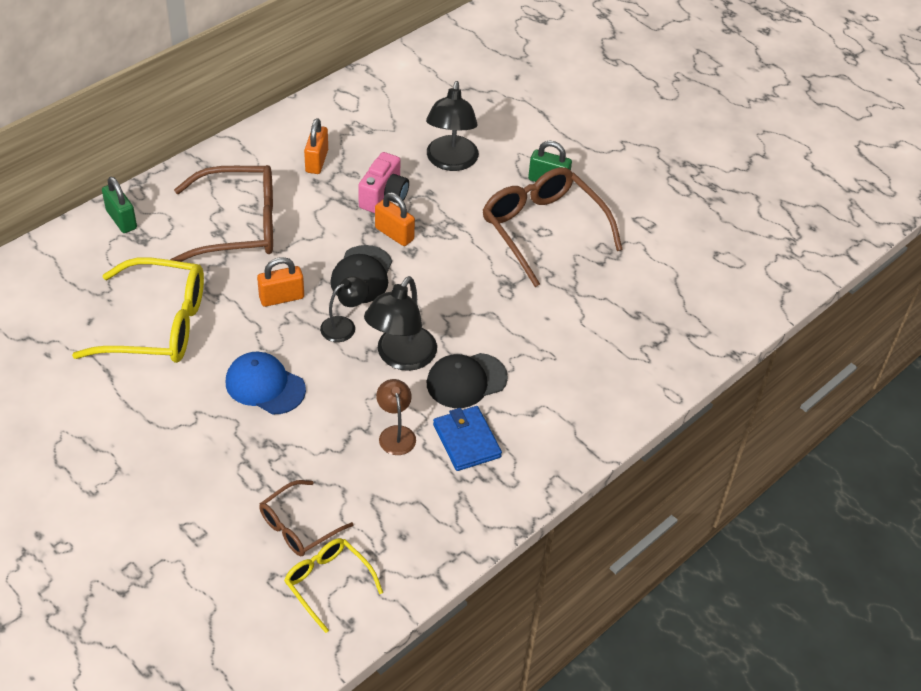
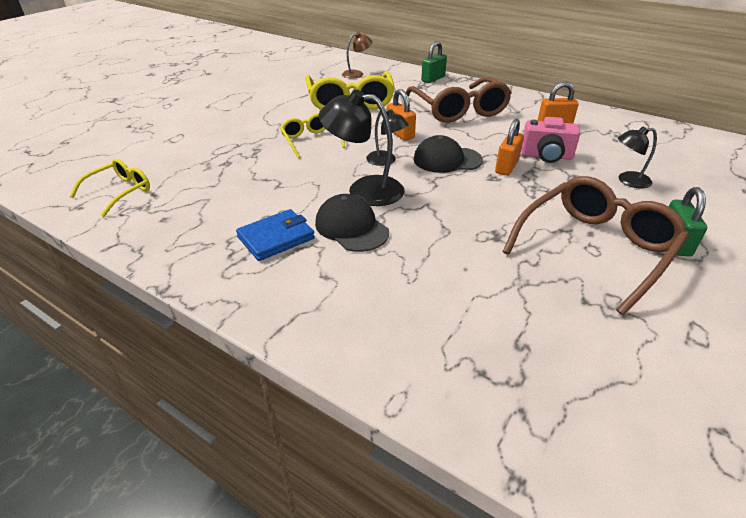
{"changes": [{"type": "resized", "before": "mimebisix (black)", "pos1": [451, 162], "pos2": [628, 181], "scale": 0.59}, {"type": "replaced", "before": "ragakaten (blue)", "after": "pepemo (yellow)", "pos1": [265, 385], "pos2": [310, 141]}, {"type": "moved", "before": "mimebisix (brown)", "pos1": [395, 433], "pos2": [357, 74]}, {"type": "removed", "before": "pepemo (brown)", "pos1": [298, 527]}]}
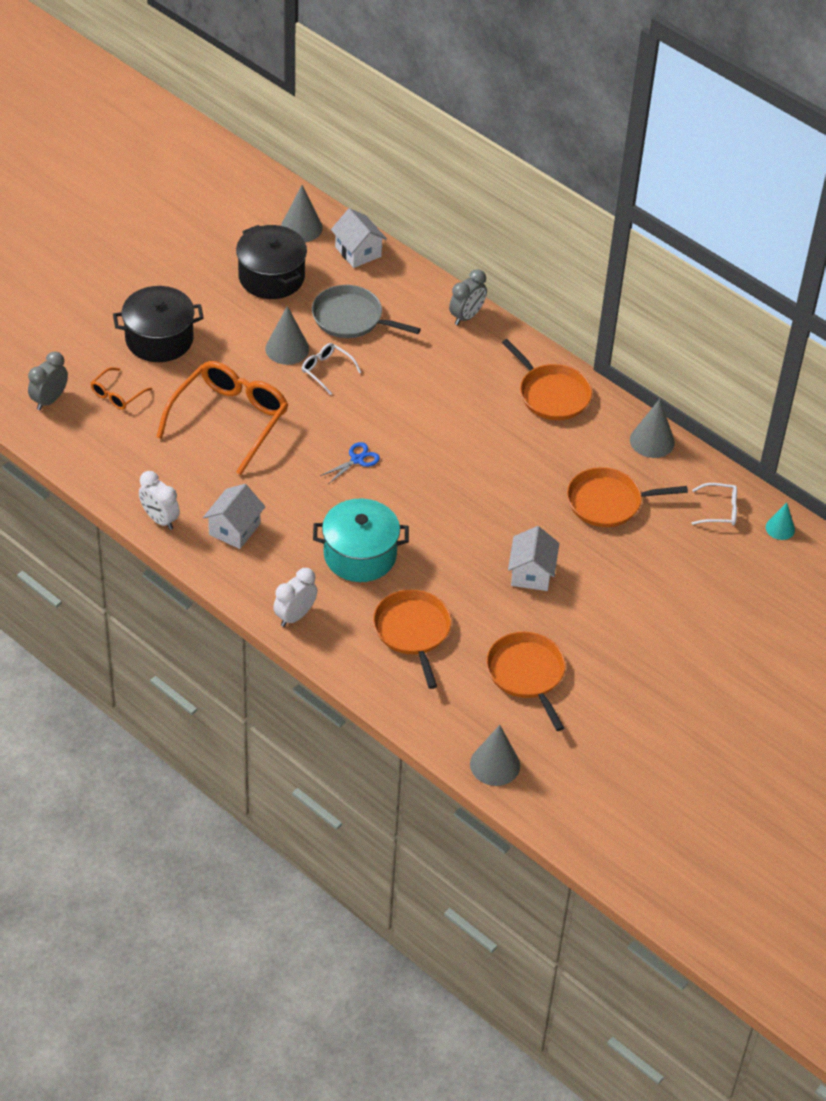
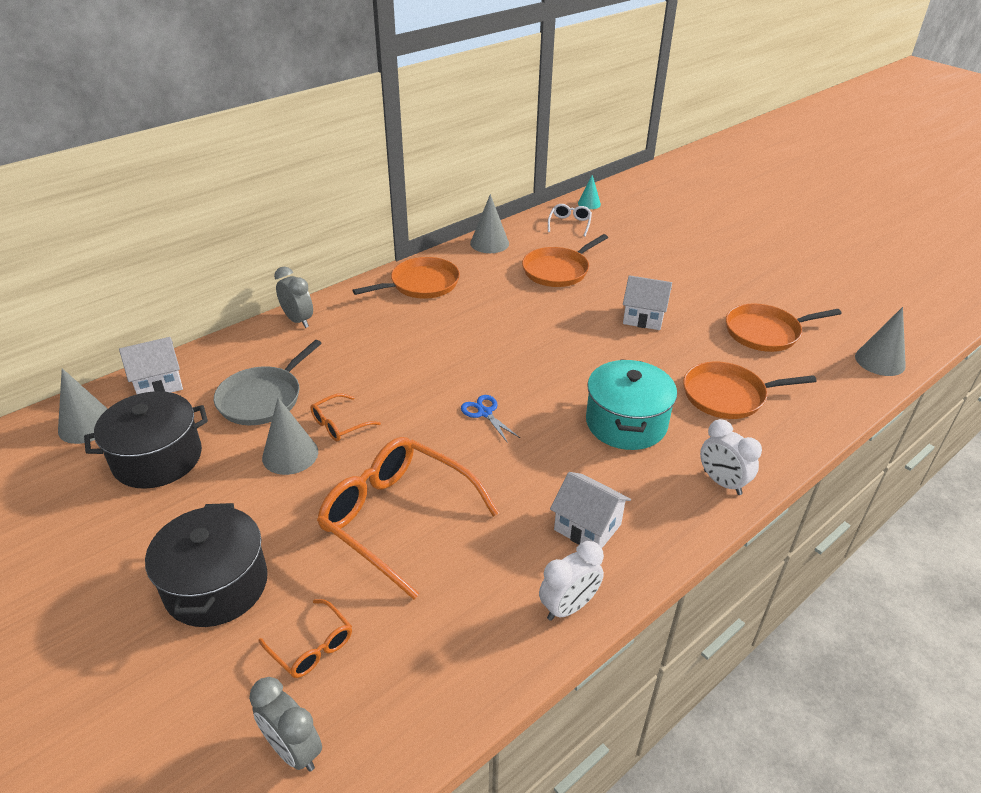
{"changes": [{"type": "recoloured", "before": "pepemo (white)", "after": "pepemo (orange)", "pos1": [326, 370], "pos2": [339, 424]}, {"type": "turned", "before": "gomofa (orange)", "pos1": [608, 502], "pos2": [558, 270], "turn": 45}]}
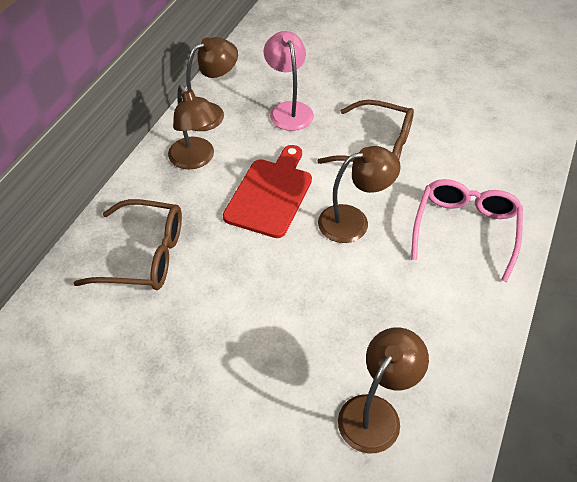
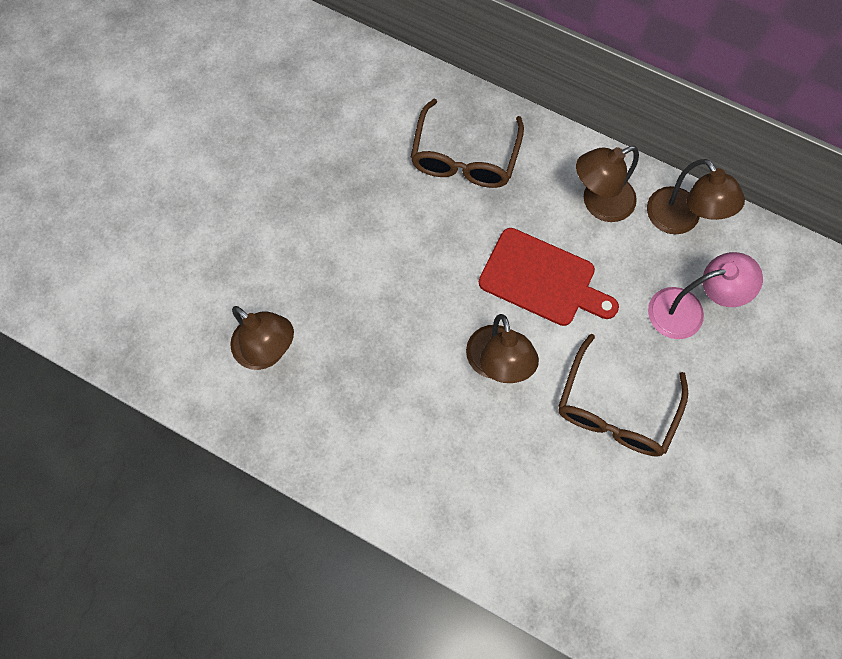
{"changes": [{"type": "removed", "before": "pepemo (pink)", "pos1": [465, 230]}]}
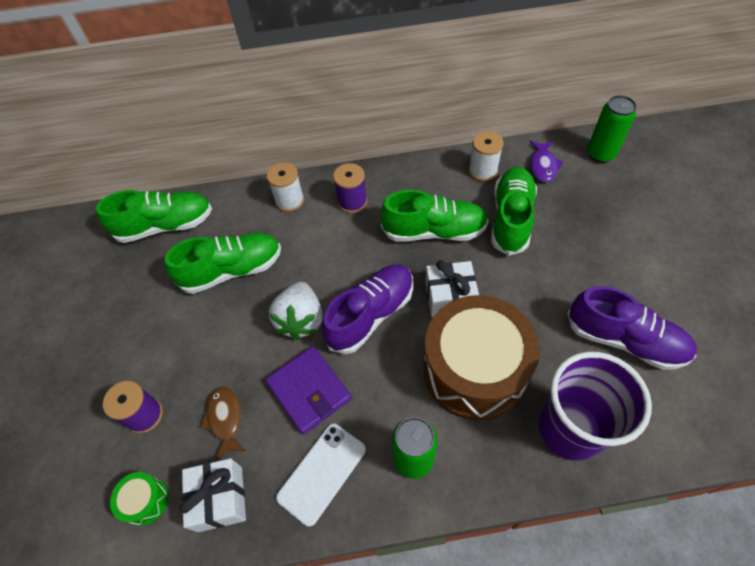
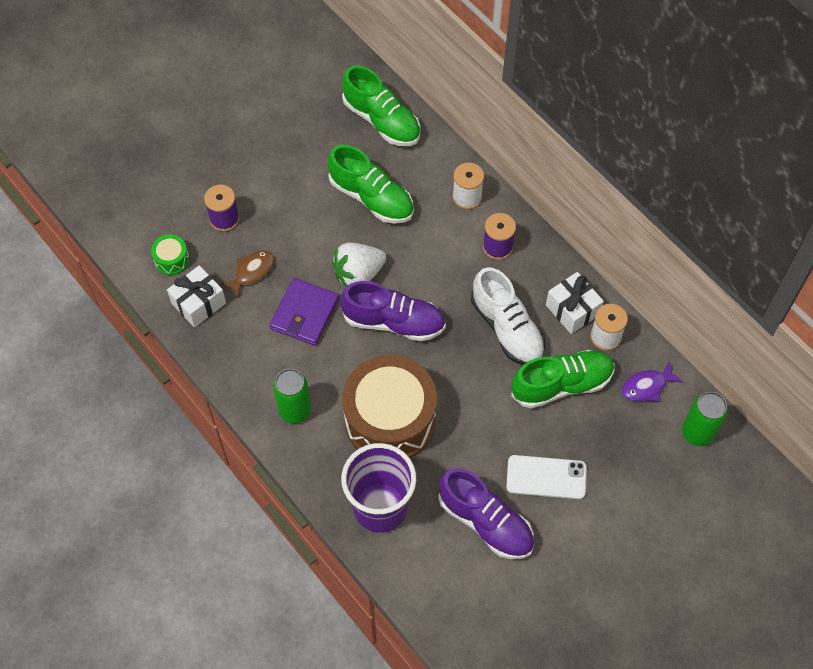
{"changes": [{"type": "recoloured", "before": "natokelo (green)", "after": "natokelo (white)", "pos1": [434, 231], "pos2": [507, 328]}, {"type": "moved", "before": "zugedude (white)", "pos1": [450, 297], "pos2": [572, 310]}, {"type": "turned", "before": "natokelo (purple)", "pos1": [624, 340], "pos2": [485, 522], "turn": -45}, {"type": "moved", "before": "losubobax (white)", "pos1": [322, 473], "pos2": [546, 477]}]}
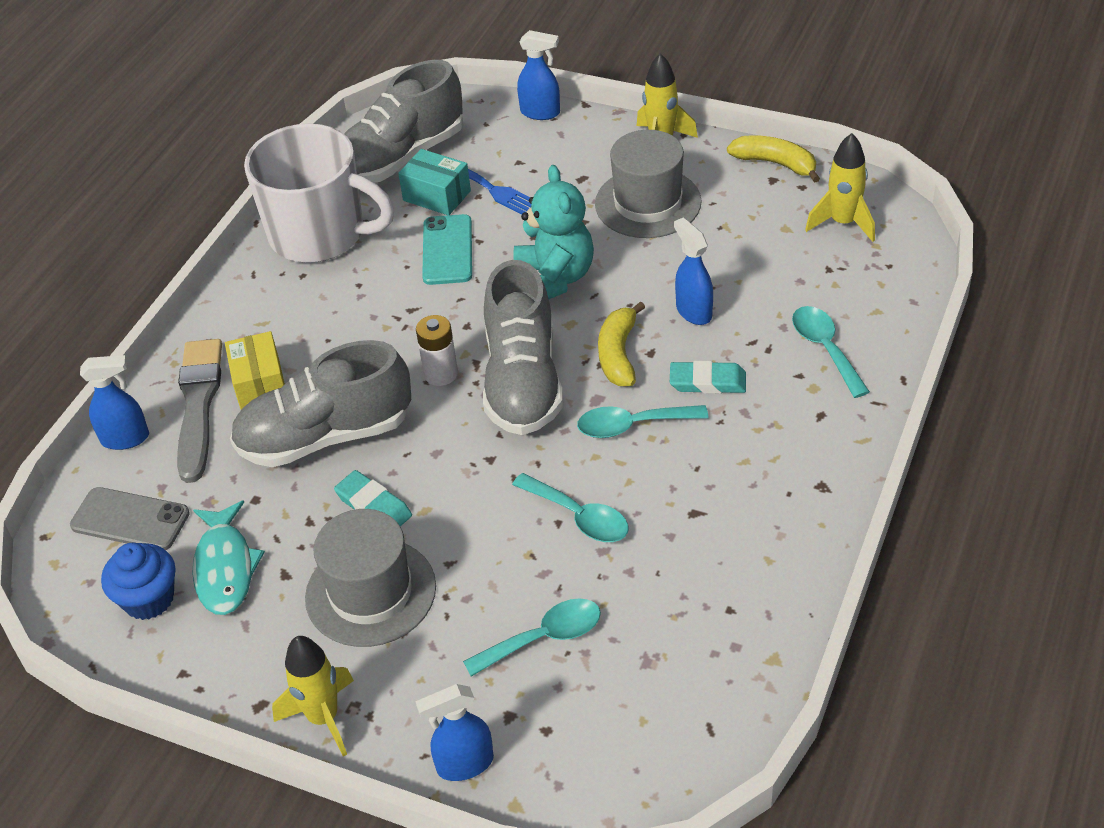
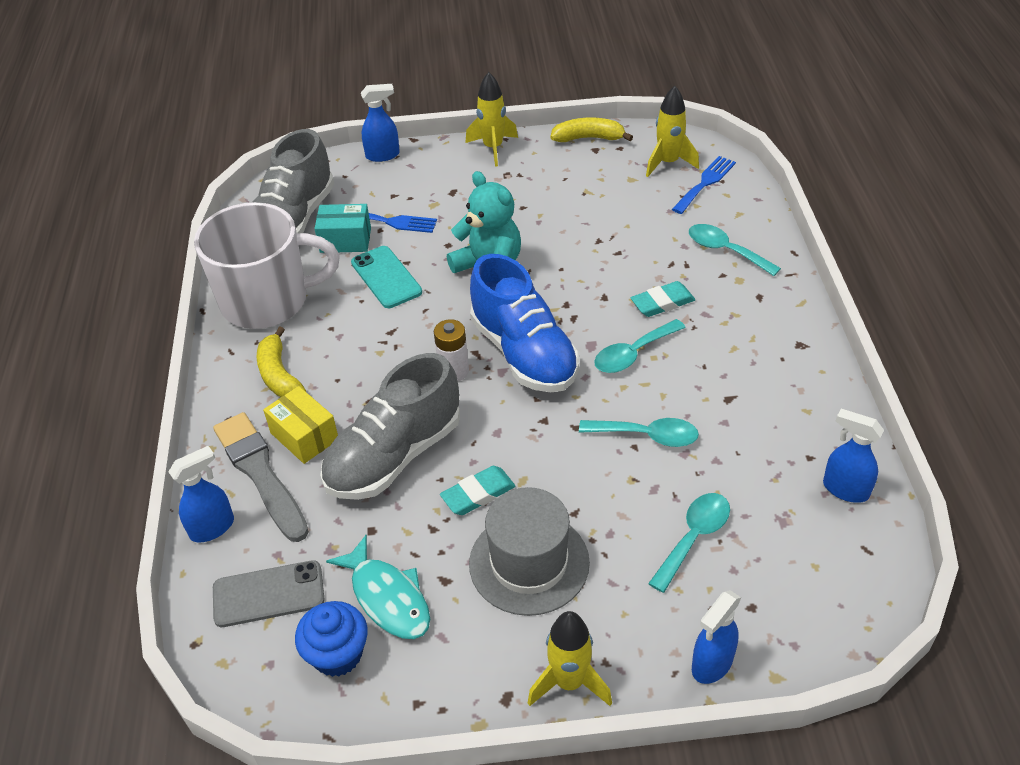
{"changes": [{"type": "removed", "before": "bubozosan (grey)", "pos1": [648, 203]}, {"type": "moved", "before": "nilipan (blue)", "pos1": [693, 311], "pos2": [845, 489]}, {"type": "recoloured", "before": "natokelo (grey)", "after": "natokelo (blue)", "pos1": [523, 382], "pos2": [524, 353]}, {"type": "moved", "before": "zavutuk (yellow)", "pos1": [618, 354], "pos2": [279, 375]}, {"type": "turned", "before": "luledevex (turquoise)", "pos1": [374, 506], "pos2": [478, 494], "turn": -45}, {"type": "added", "after": "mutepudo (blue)", "pos2": [705, 183]}]}
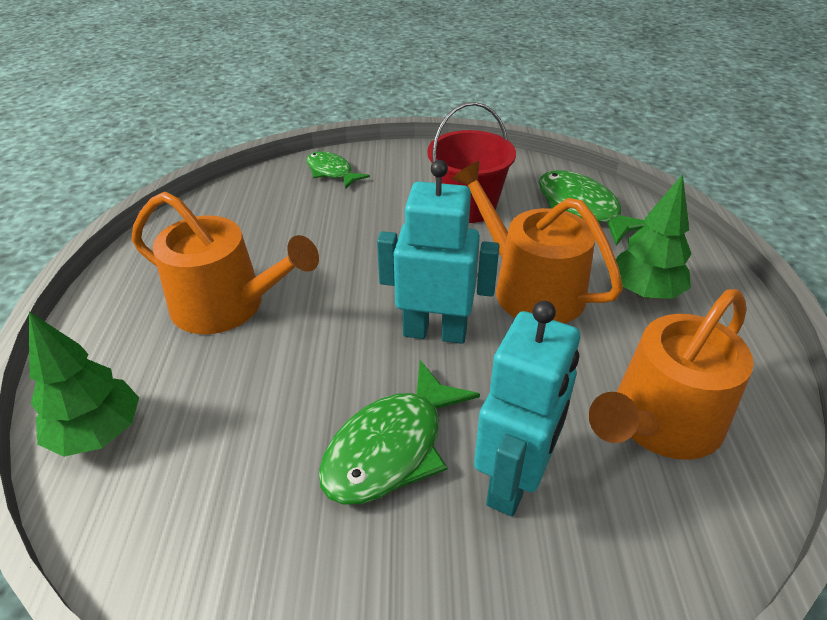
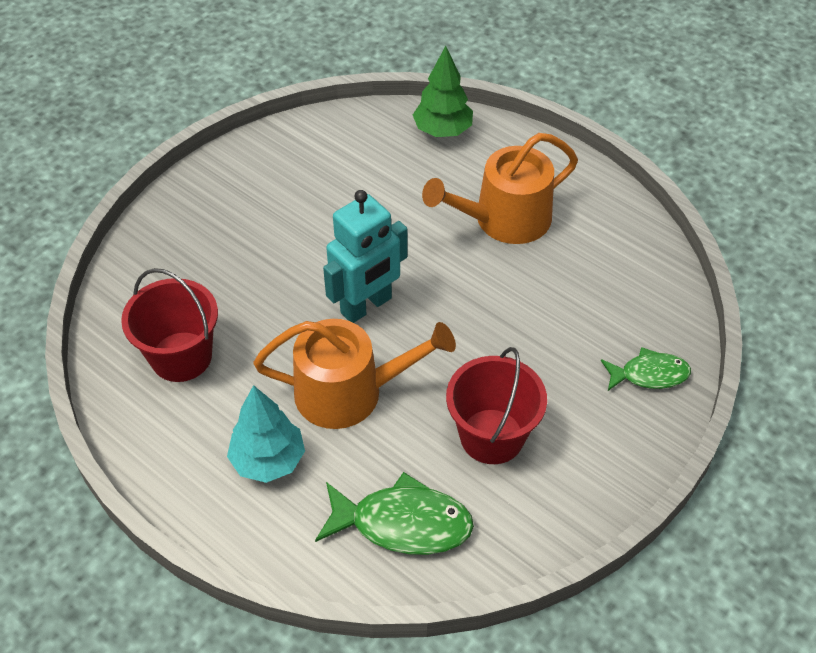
{"changes": [{"type": "recoloured", "before": "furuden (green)", "after": "furuden (turquoise)", "pos1": [644, 292], "pos2": [268, 460]}, {"type": "replaced", "before": "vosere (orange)", "after": "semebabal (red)", "pos1": [660, 422], "pos2": [181, 357]}, {"type": "removed", "before": "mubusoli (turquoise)", "pos1": [514, 481]}, {"type": "removed", "before": "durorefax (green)", "pos1": [391, 447]}]}
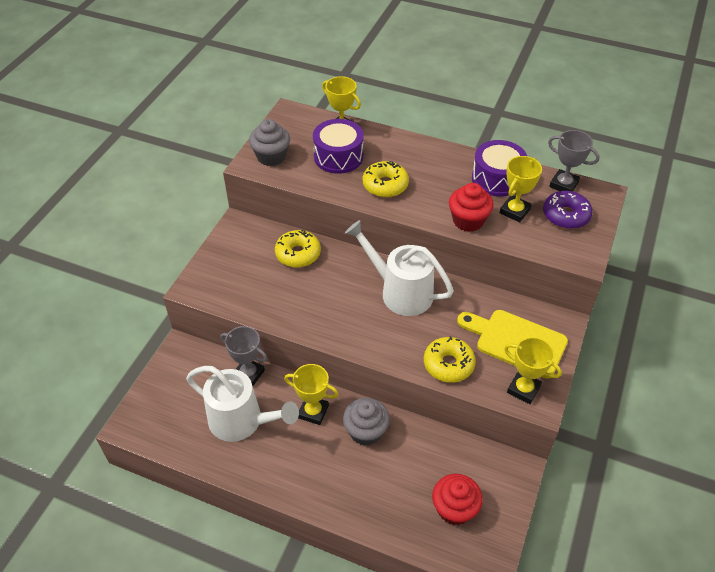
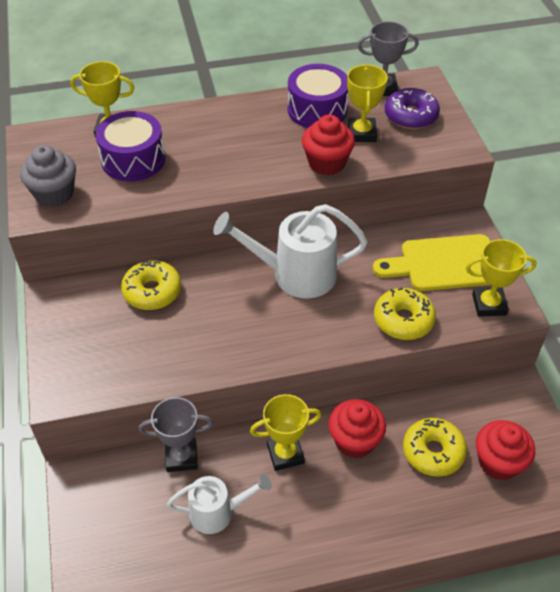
{"changes": [{"type": "moved", "before": "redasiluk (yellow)", "pos1": [385, 185], "pos2": [433, 452]}, {"type": "resized", "before": "vosere (white)", "pos1": [242, 421], "pos2": [218, 512], "scale": 0.62}, {"type": "recoloured", "before": "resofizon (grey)", "after": "resofizon (red)", "pos1": [366, 431], "pos2": [355, 441]}]}
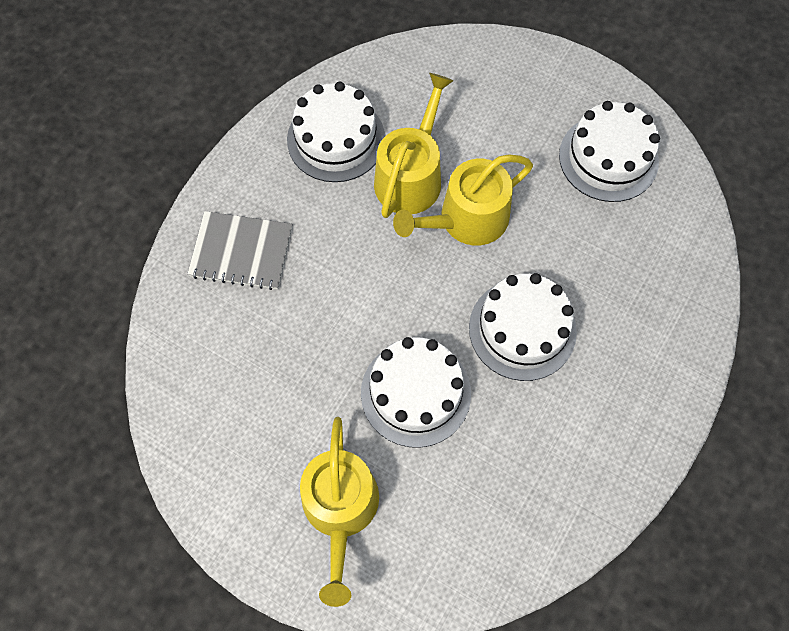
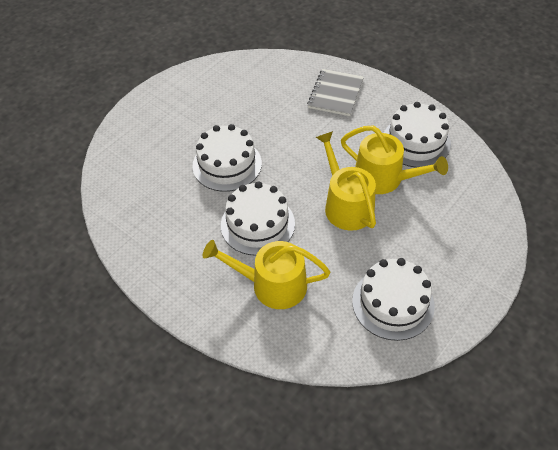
{"changes": [{"type": "moved", "before": "vosere (yellow)", "pos1": [340, 509], "pos2": [272, 285]}]}
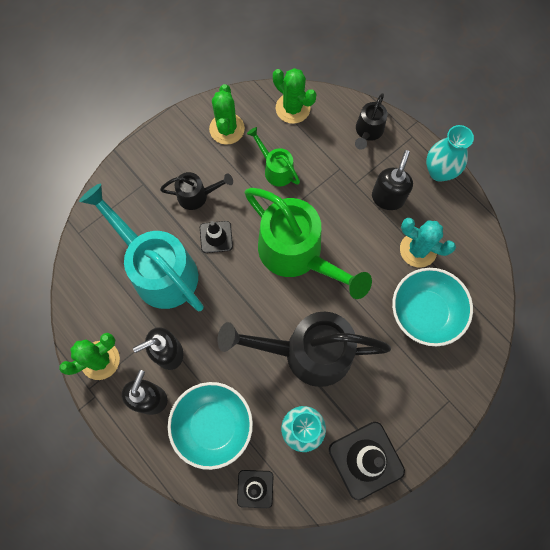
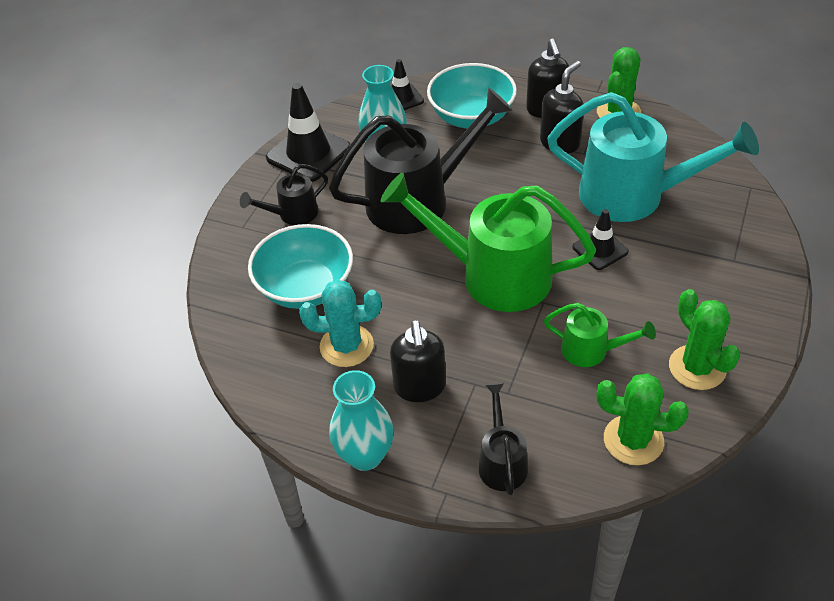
{"changes": [{"type": "moved", "before": "vosere (black)", "pos1": [197, 195], "pos2": [292, 214]}]}
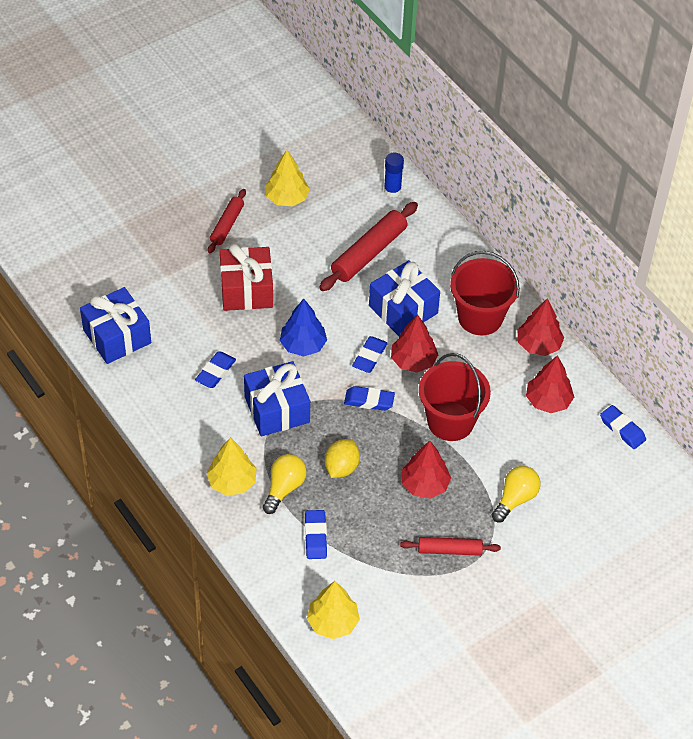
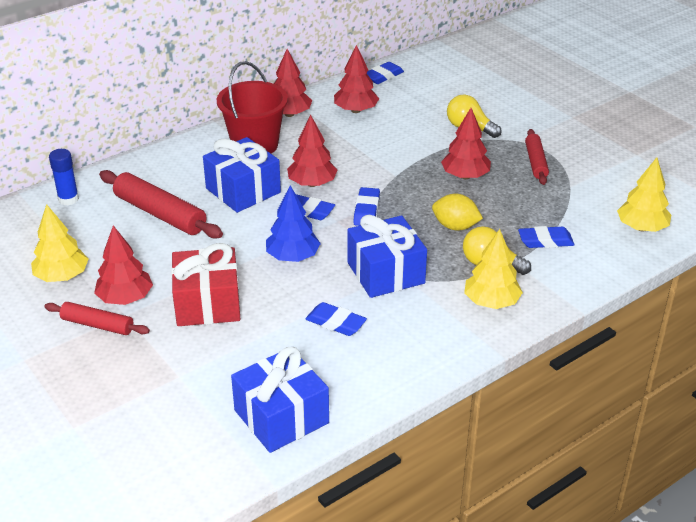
{"changes": [{"type": "removed", "before": "semebabal (red)", "pos1": [450, 421]}, {"type": "added", "after": "furuden (red)", "pos2": [125, 298]}]}
